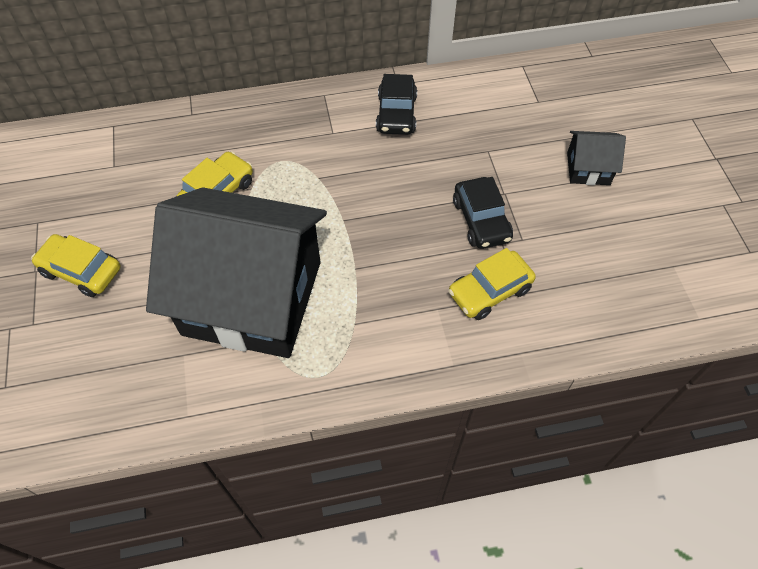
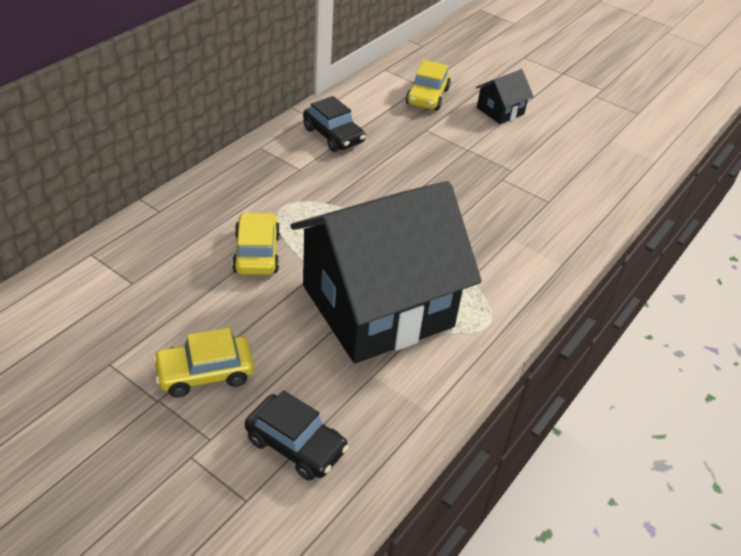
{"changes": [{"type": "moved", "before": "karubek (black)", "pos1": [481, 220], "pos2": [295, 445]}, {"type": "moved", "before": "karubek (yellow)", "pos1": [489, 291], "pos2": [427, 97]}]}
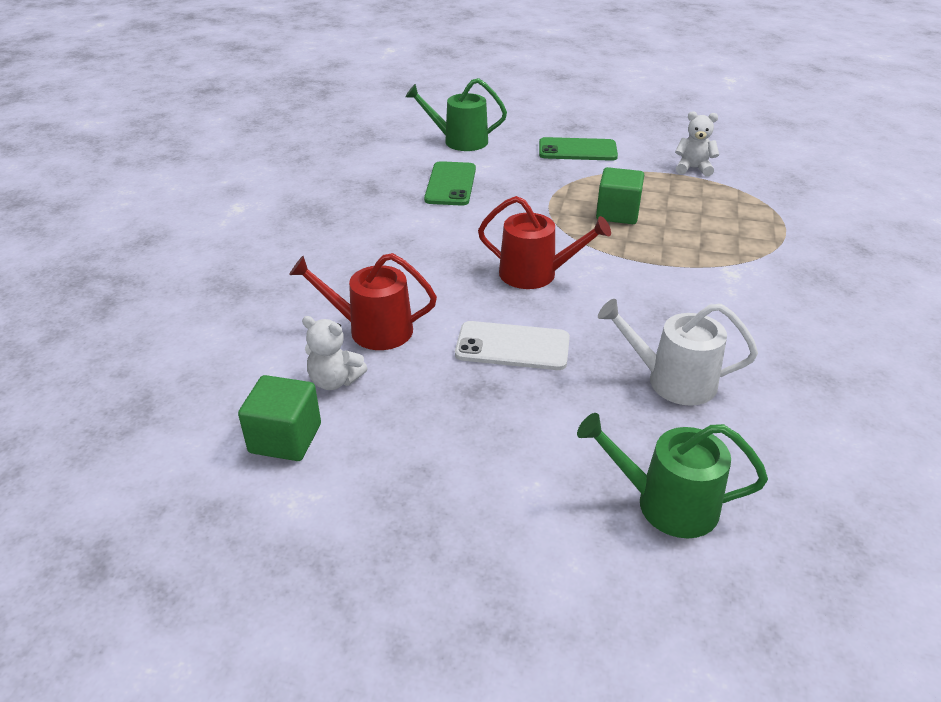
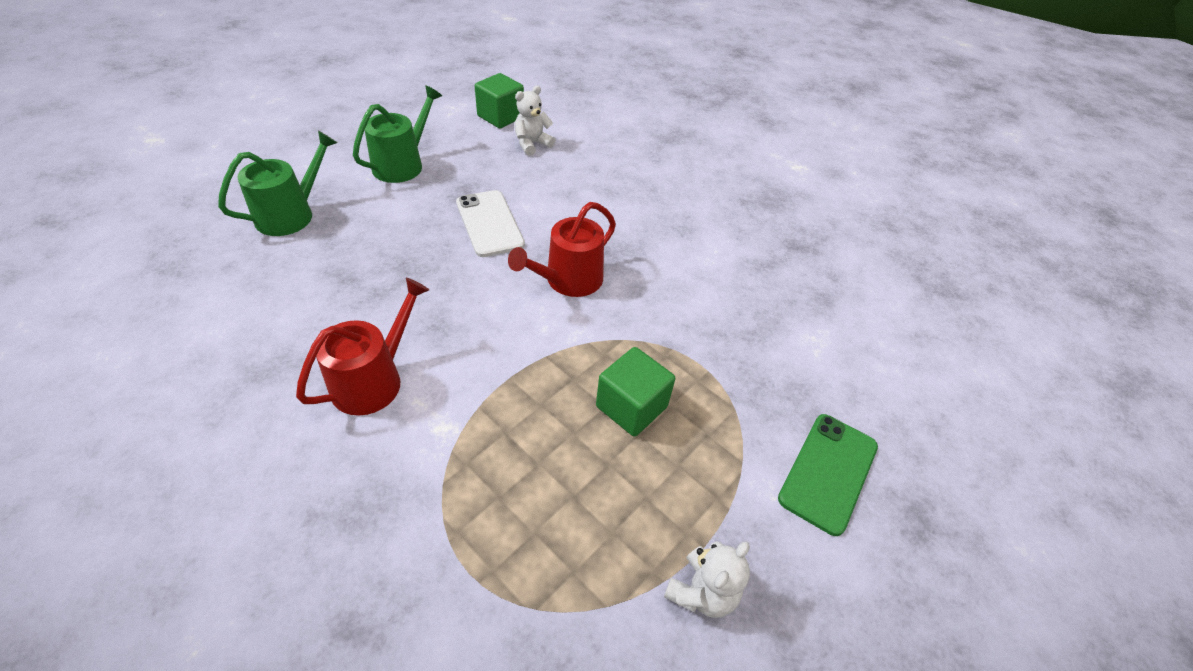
{"changes": [{"type": "moved", "before": "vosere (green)", "pos1": [460, 141], "pos2": [402, 164]}, {"type": "removed", "before": "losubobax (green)", "pos1": [450, 184]}, {"type": "moved", "before": "vosere (red)", "pos1": [372, 330], "pos2": [373, 380]}, {"type": "removed", "before": "vosere (white)", "pos1": [673, 381]}, {"type": "turned", "before": "losubobax (white)", "pos1": [512, 346], "pos2": [489, 223], "turn": -60}]}
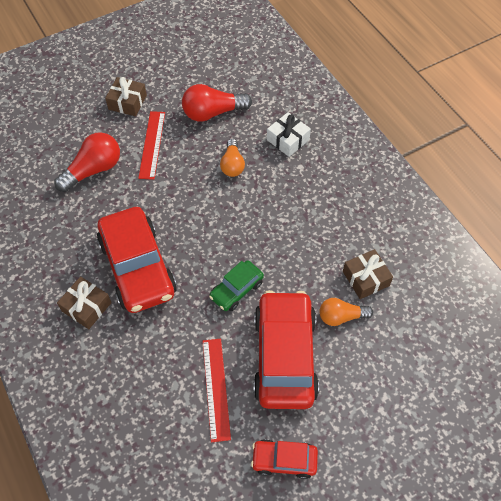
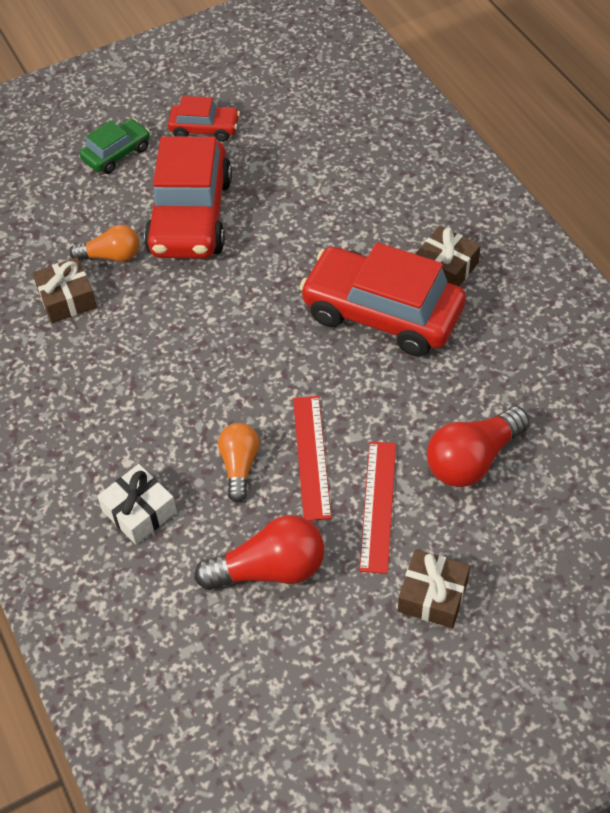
{"changes": [{"type": "turned", "before": "karubek (red)", "pos1": [138, 267], "pos2": [382, 314], "turn": -45}, {"type": "moved", "before": "karubek (green)", "pos1": [236, 290], "pos2": [117, 153]}, {"type": "moved", "before": "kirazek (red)", "pos1": [216, 388], "pos2": [312, 457]}]}
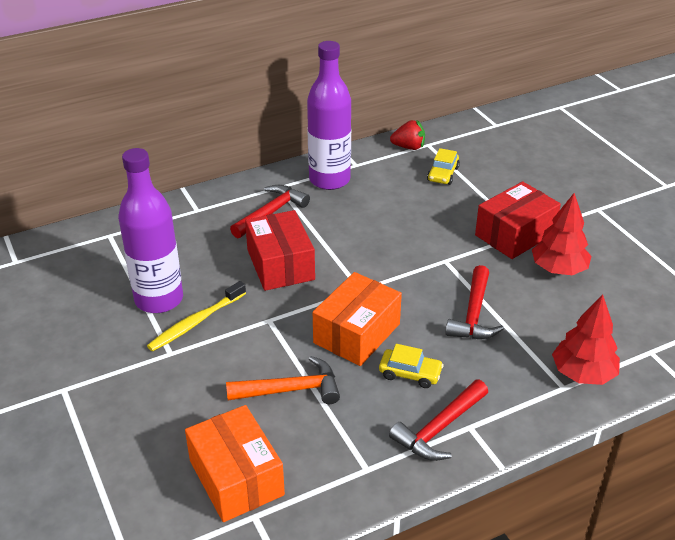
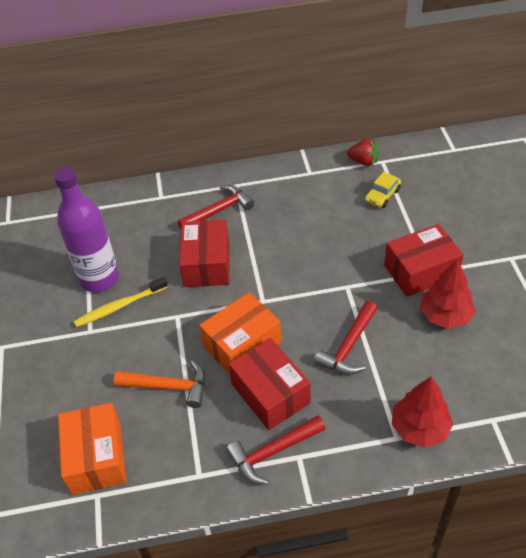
{"changes": [{"type": "removed", "before": "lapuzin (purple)", "pos1": [329, 180]}, {"type": "replaced", "before": "karubek (yellow)", "after": "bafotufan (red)", "pos1": [410, 373], "pos2": [270, 393]}]}
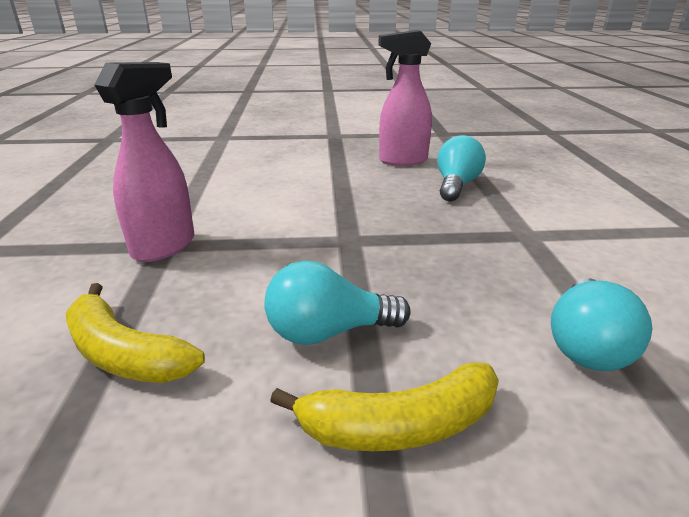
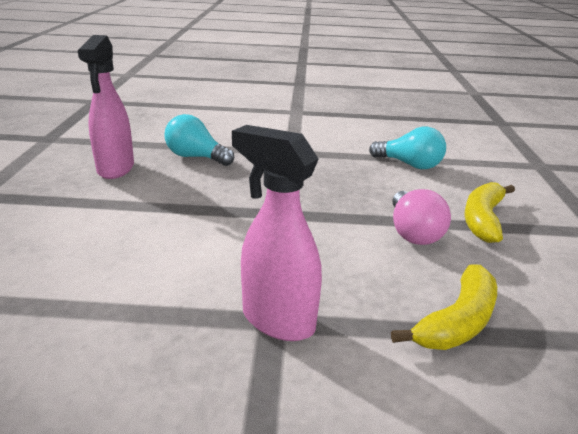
{"changes": [{"type": "recoloured", "before": "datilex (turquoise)", "after": "datilex (pink)", "pos1": [328, 332], "pos2": [413, 232]}, {"type": "turned", "before": "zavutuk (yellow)", "pos1": [399, 425], "pos2": [483, 219], "turn": -150}]}
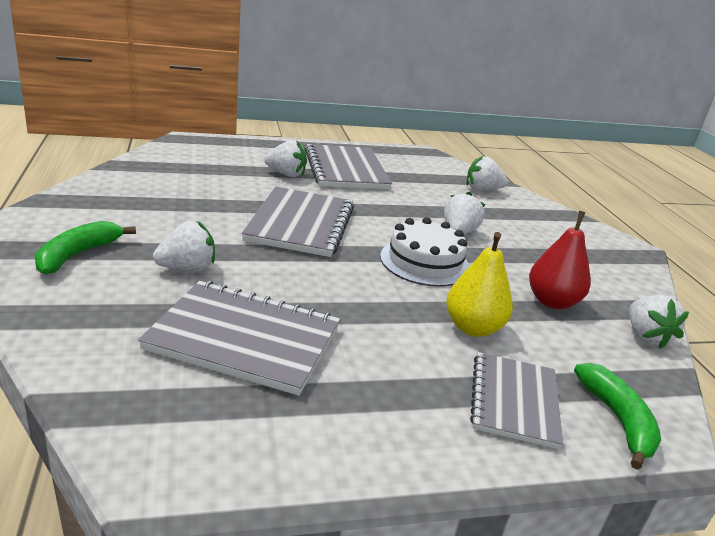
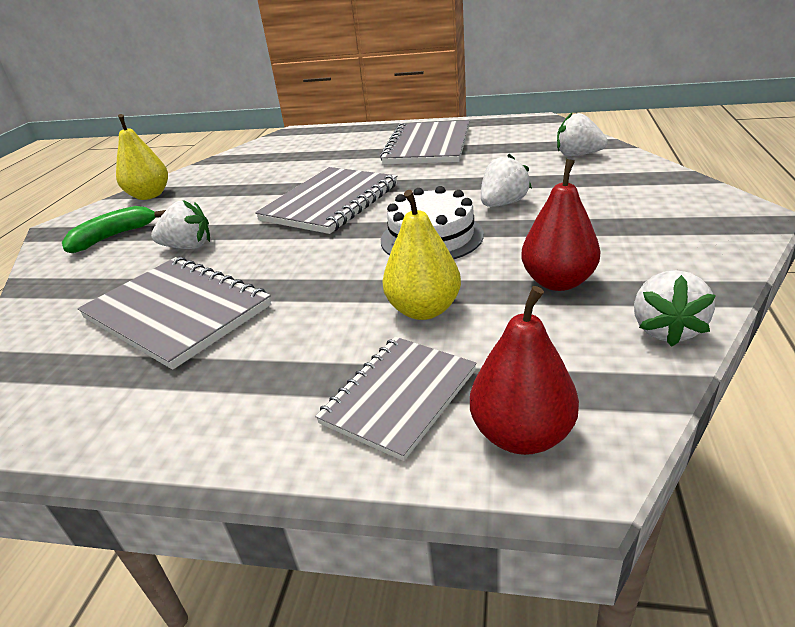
{"changes": [{"type": "removed", "before": "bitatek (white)", "pos1": [286, 174]}, {"type": "replaced", "before": "zavutuk (green)", "after": "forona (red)", "pos1": [618, 420], "pos2": [522, 435]}, {"type": "added", "after": "forona (yellow)", "pos2": [149, 195]}]}
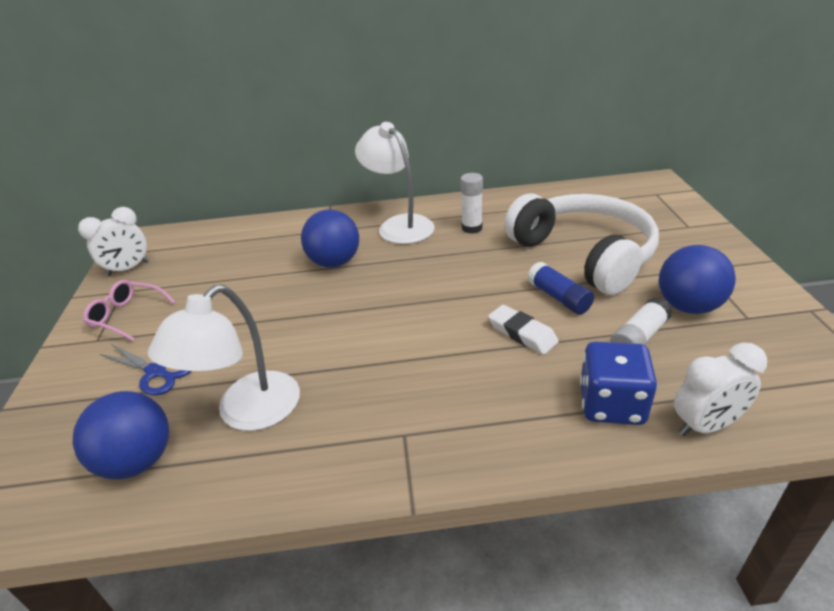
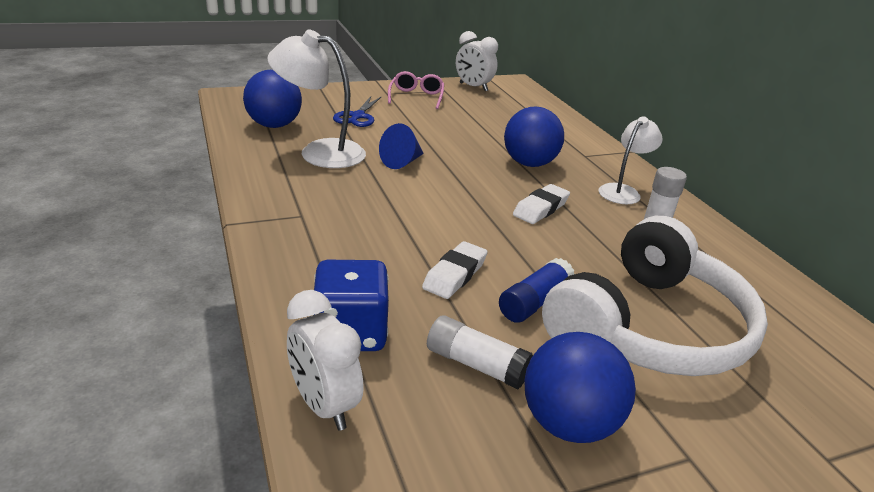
{"changes": [{"type": "resized", "before": "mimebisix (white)", "pos1": [399, 225], "pos2": [623, 191], "scale": 0.63}, {"type": "added", "after": "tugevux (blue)", "pos2": [402, 162]}, {"type": "added", "after": "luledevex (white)", "pos2": [541, 208]}]}
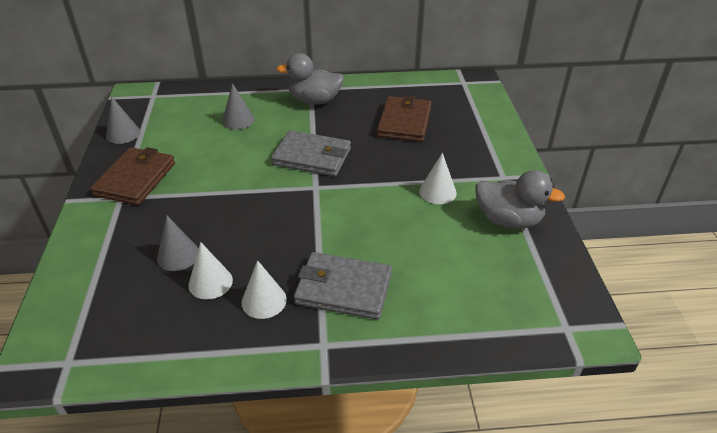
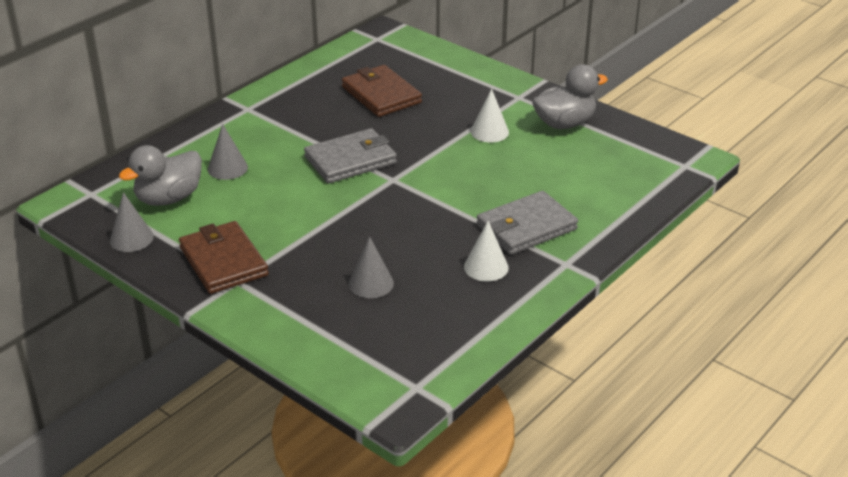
{"changes": [{"type": "moved", "before": "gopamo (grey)", "pos1": [314, 101], "pos2": [169, 198]}, {"type": "removed", "before": "tugevux (white)", "pos1": [210, 282]}]}
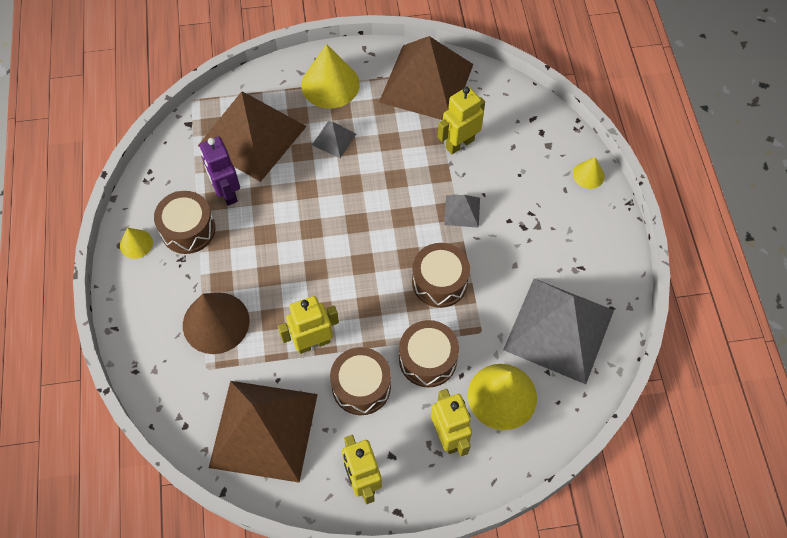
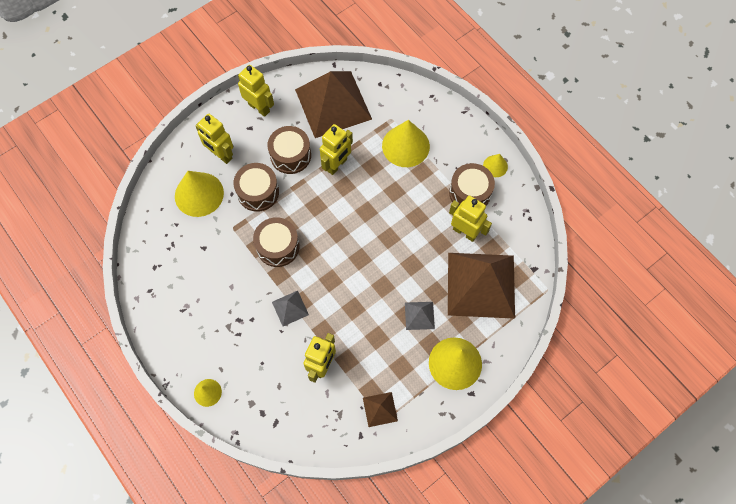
{"changes": [{"type": "resized", "before": "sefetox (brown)", "pos1": [426, 83], "pos2": [380, 409], "scale": 0.42}, {"type": "recoloured", "before": "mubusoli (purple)", "after": "mubusoli (yellow)", "pos1": [227, 192], "pos2": [465, 232]}, {"type": "removed", "before": "sefetox (grey)", "pos1": [558, 330]}, {"type": "recoloured", "before": "tugevux (brown)", "after": "tugevux (yellow)", "pos1": [216, 322], "pos2": [405, 146]}]}
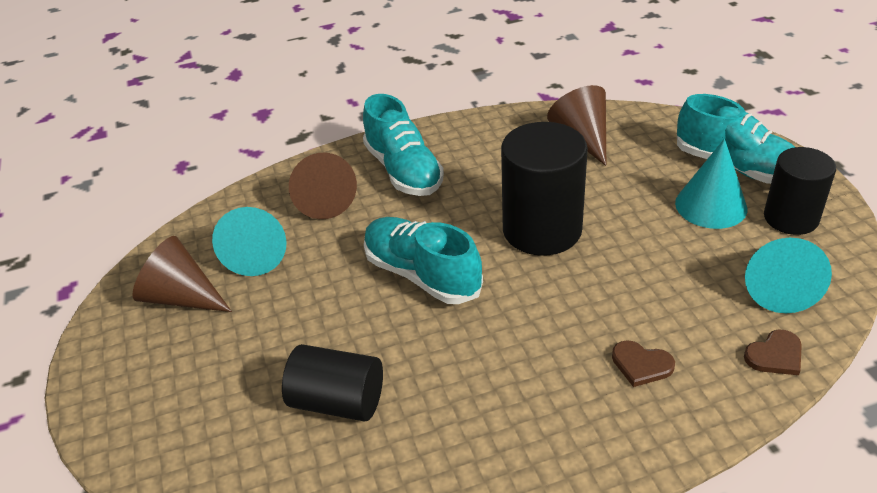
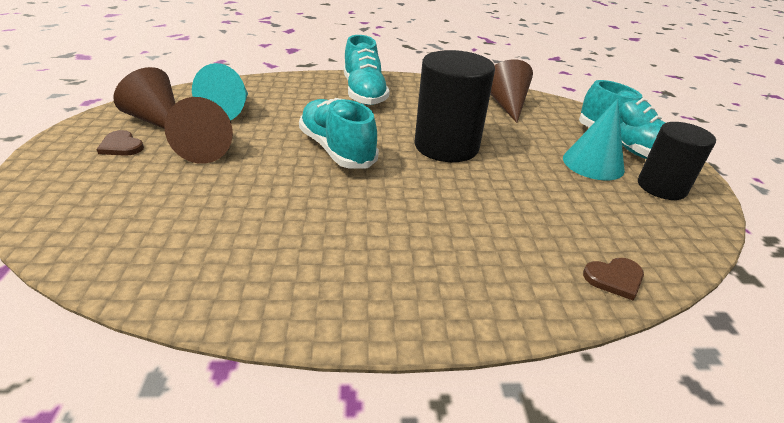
{"changes": [{"type": "moved", "before": "tugevux (brown)", "pos1": [323, 199], "pos2": [208, 148]}, {"type": "removed", "before": "tugevux (turquoise)", "pos1": [778, 287]}, {"type": "moved", "before": "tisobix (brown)", "pos1": [641, 365], "pos2": [121, 146]}, {"type": "removed", "before": "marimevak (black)", "pos1": [338, 401]}]}
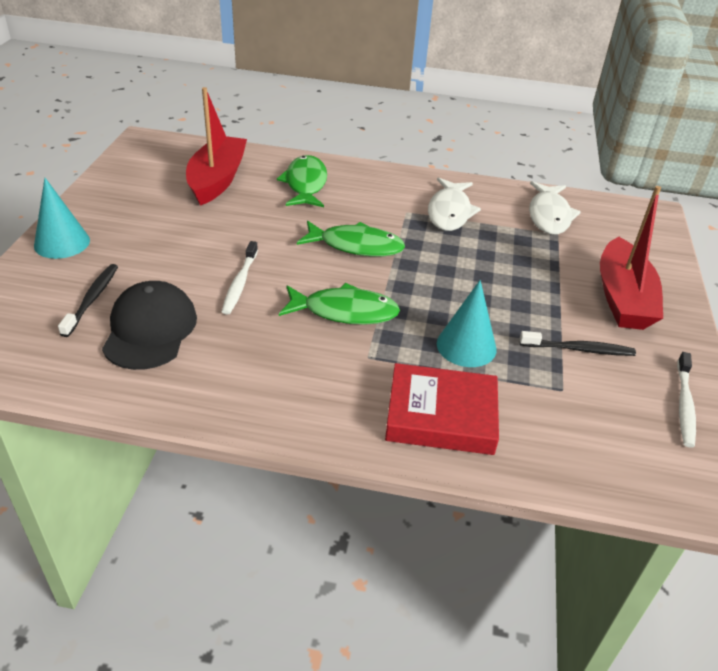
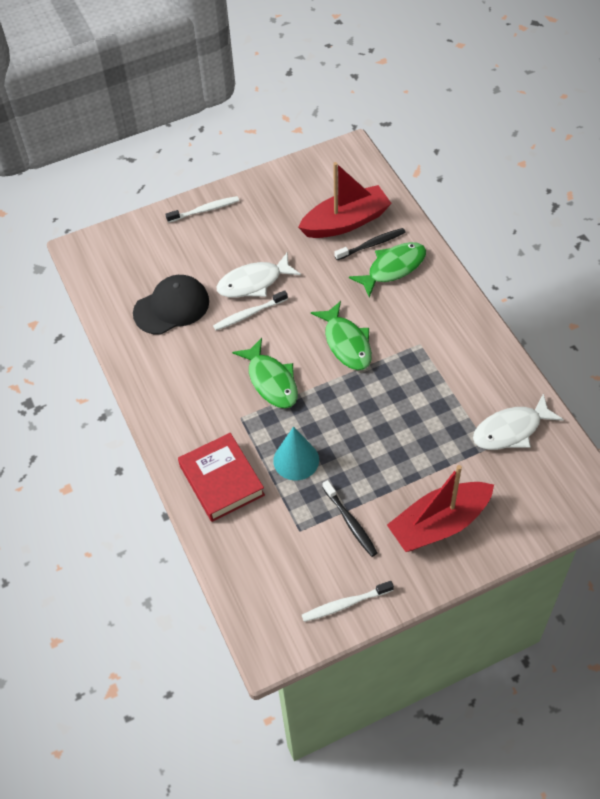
{"changes": [{"type": "moved", "before": "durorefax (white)", "pos1": [450, 212], "pos2": [253, 282]}, {"type": "replaced", "before": "tugevux (turquoise)", "after": "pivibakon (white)", "pos1": [62, 243], "pos2": [205, 210]}, {"type": "moved", "before": "pivibakon (black)", "pos1": [92, 299], "pos2": [371, 244]}]}
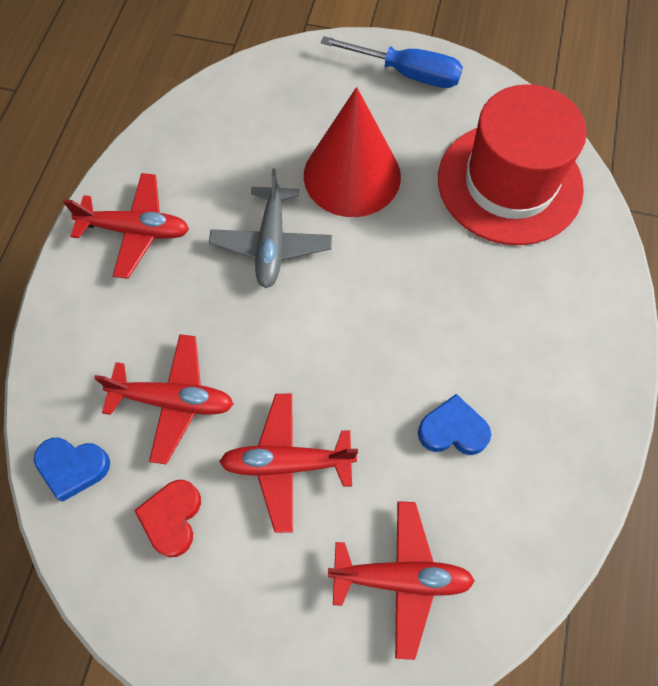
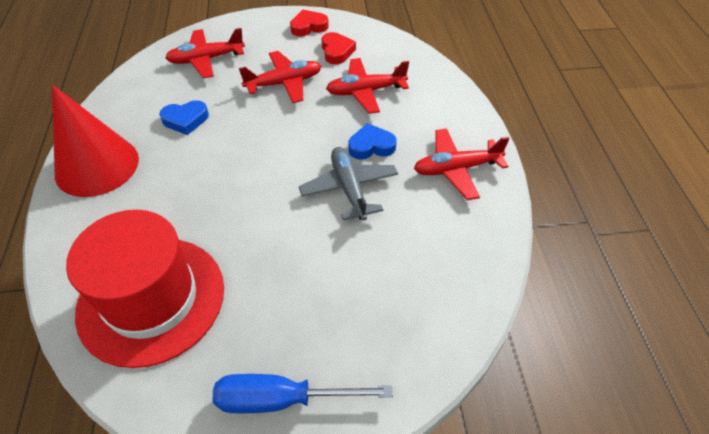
{"changes": [{"type": "moved", "before": "tugevux (red)", "pos1": [352, 175], "pos2": [97, 166]}, {"type": "moved", "before": "tisobix (blue)", "pos1": [73, 467], "pos2": [371, 146]}, {"type": "added", "after": "tisobix (red)", "pos2": [308, 27]}]}
